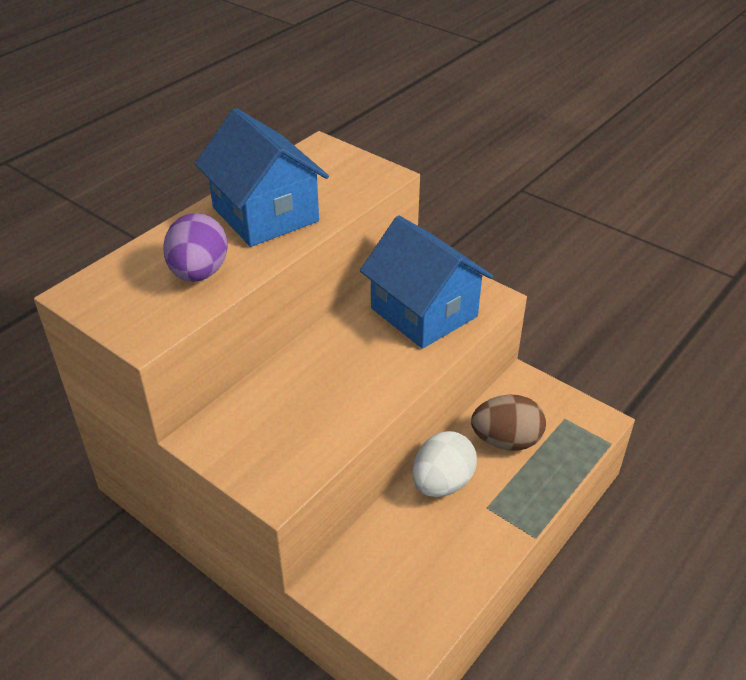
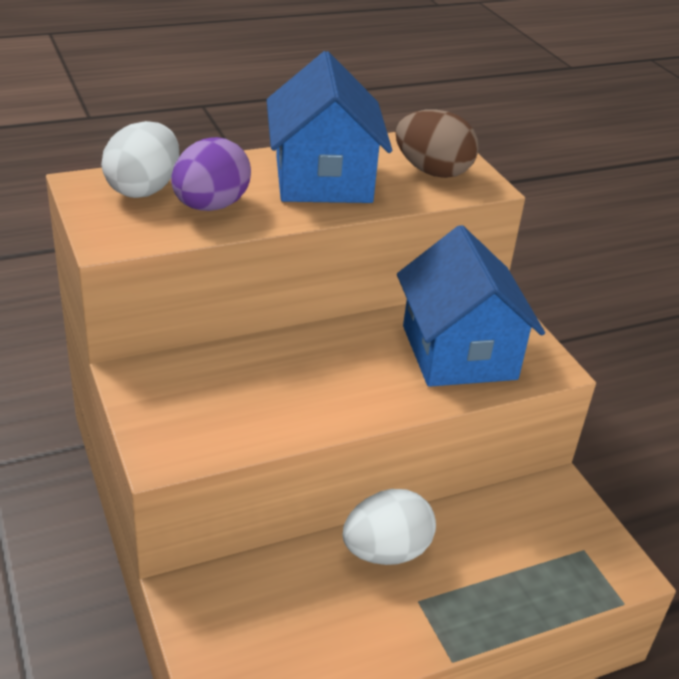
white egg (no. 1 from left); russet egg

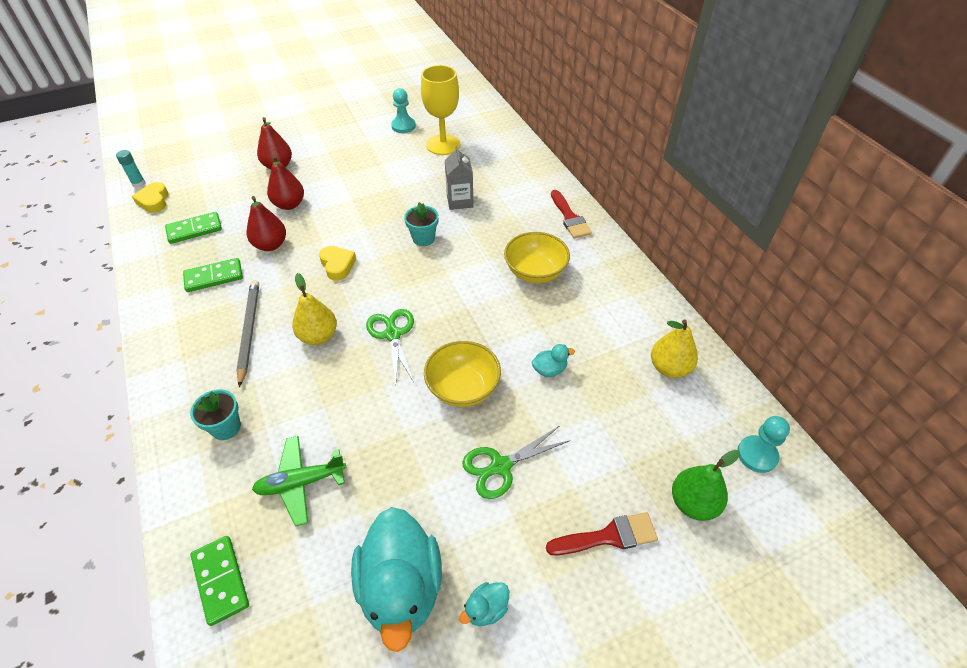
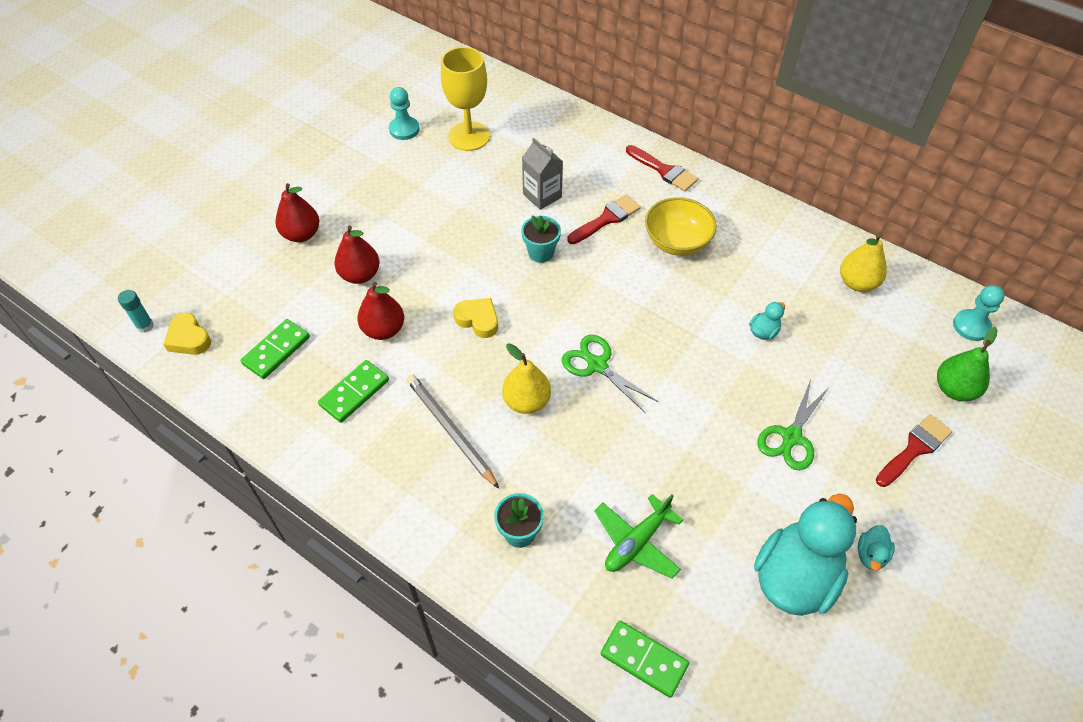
crimson brush (no. 1 from left); aqua duck (no. 2 from left); bright yellow serving bowl (no. 1 from left in the first image)

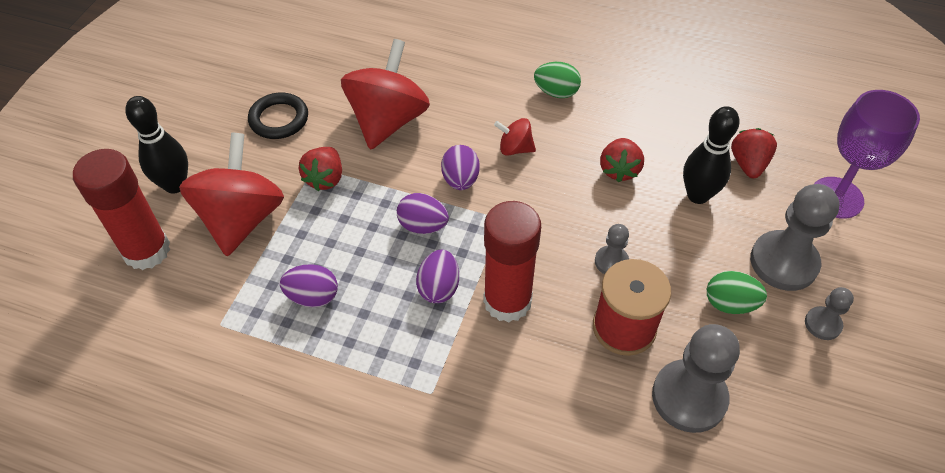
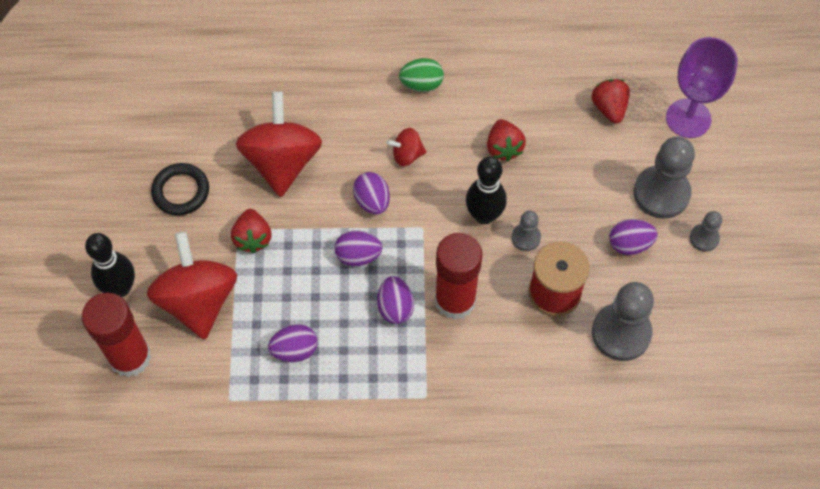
ebony skittle (no. 2 from left); purple egg (no. 5 from left)

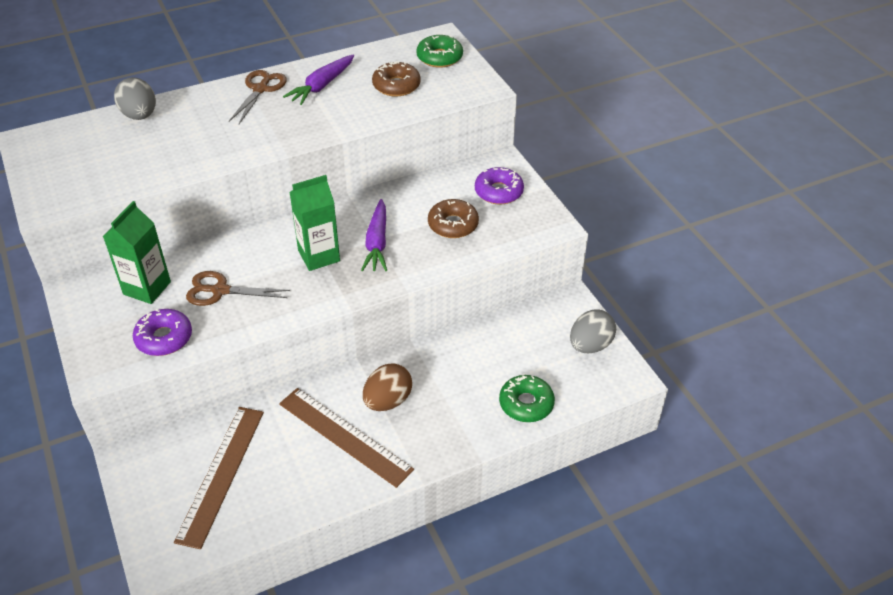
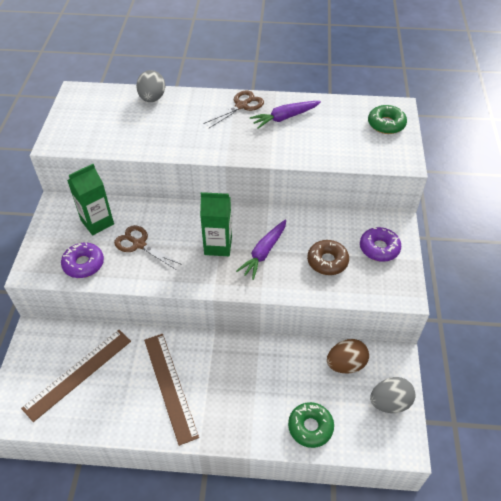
russet egg; russet donut (no. 1 from left in the first image)

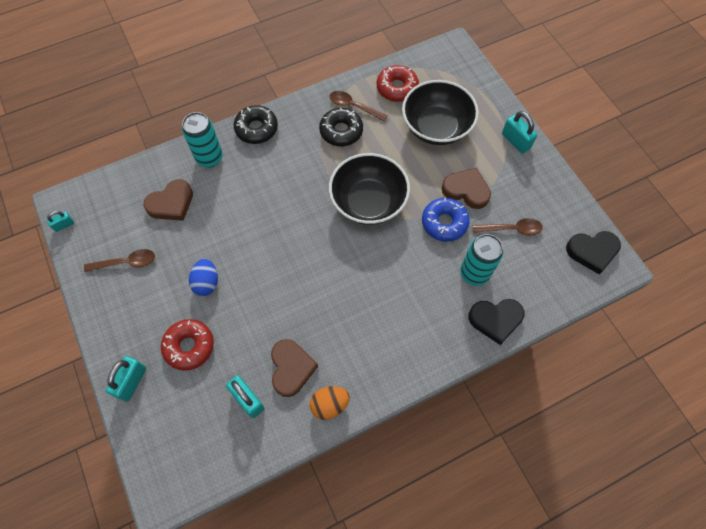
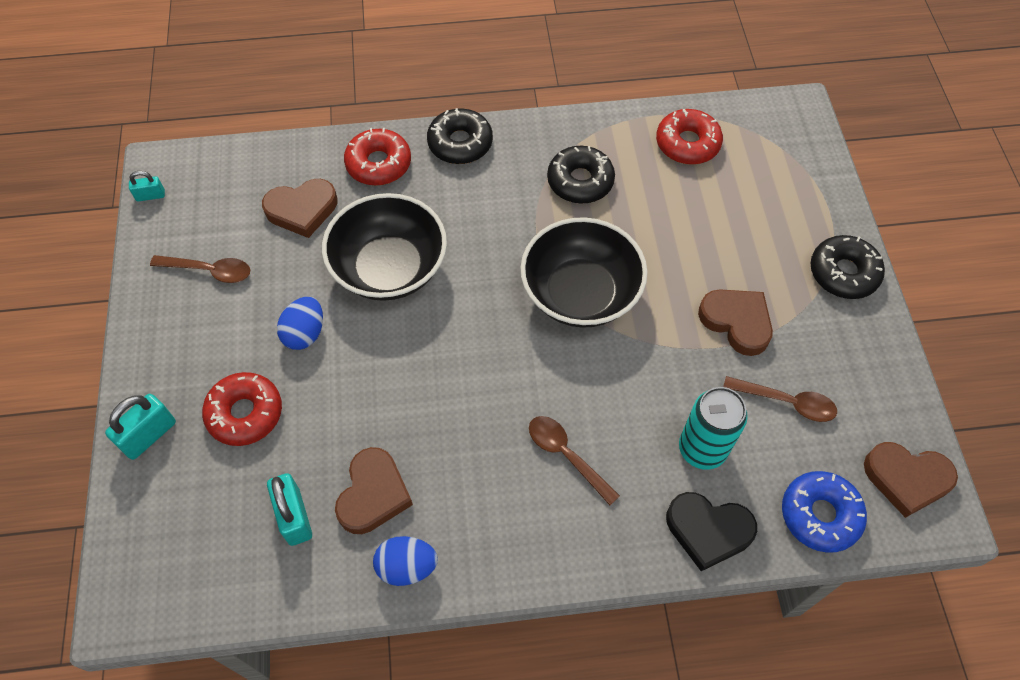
ebony serving bowl (no. 1 from left); crimson donut (no. 2 from left); blue egg (no. 2 from left); russet tablespoon (no. 2 from left); blue donut; ebony donut (no. 3 from left); russet love heart (no. 4 from left)

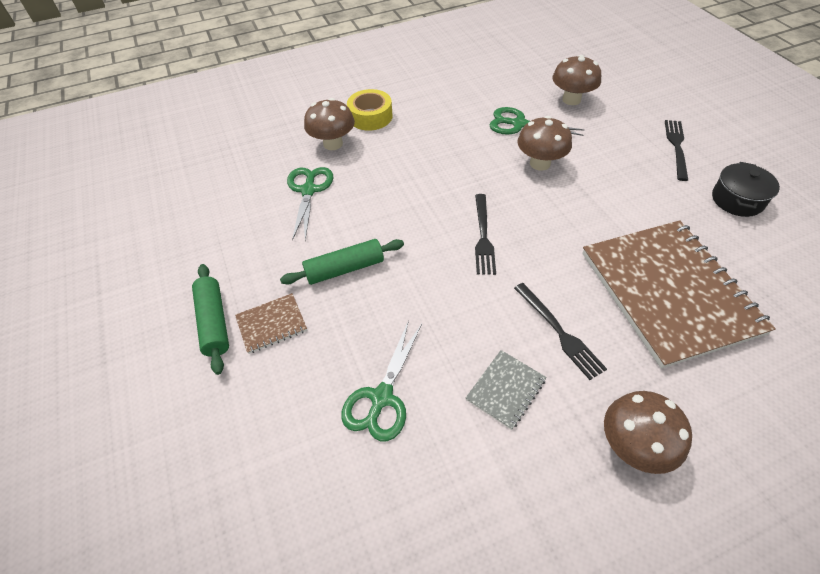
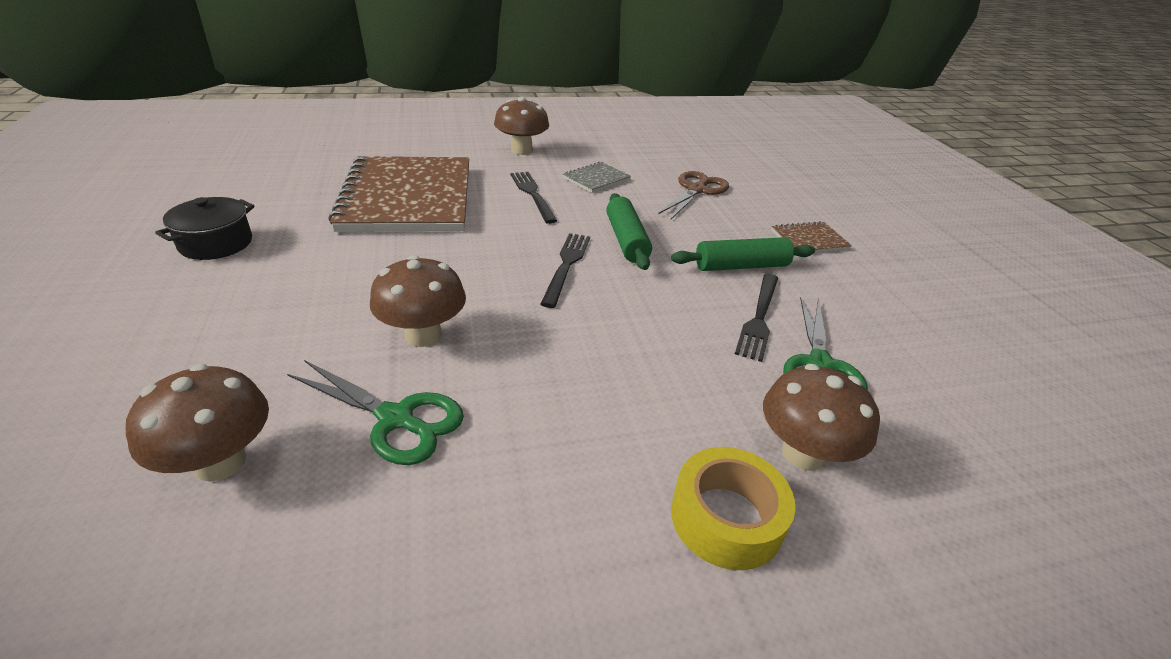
emerald pastry roller (no. 1 from left); russet shears; ebony table fork (no. 3 from left)

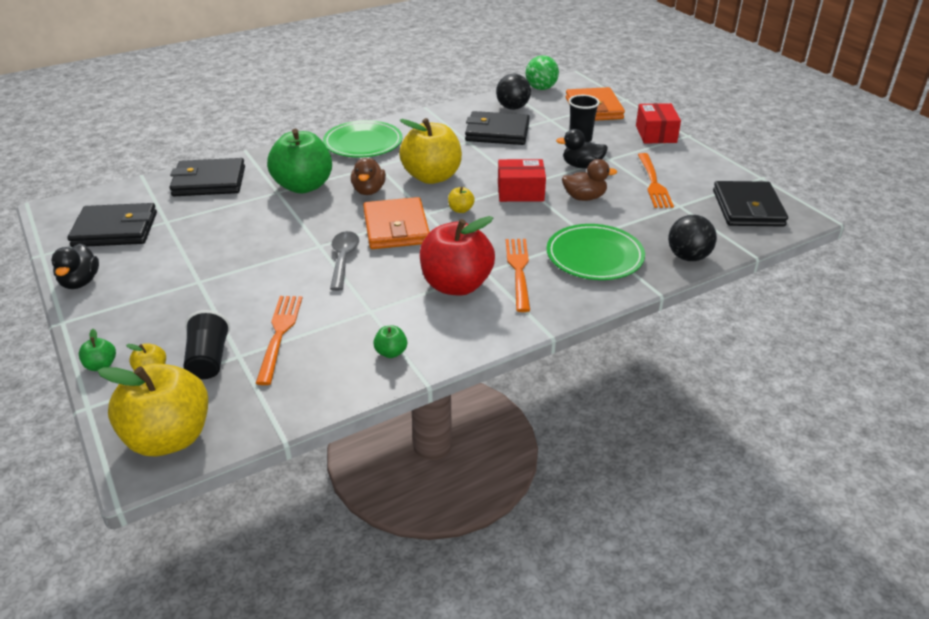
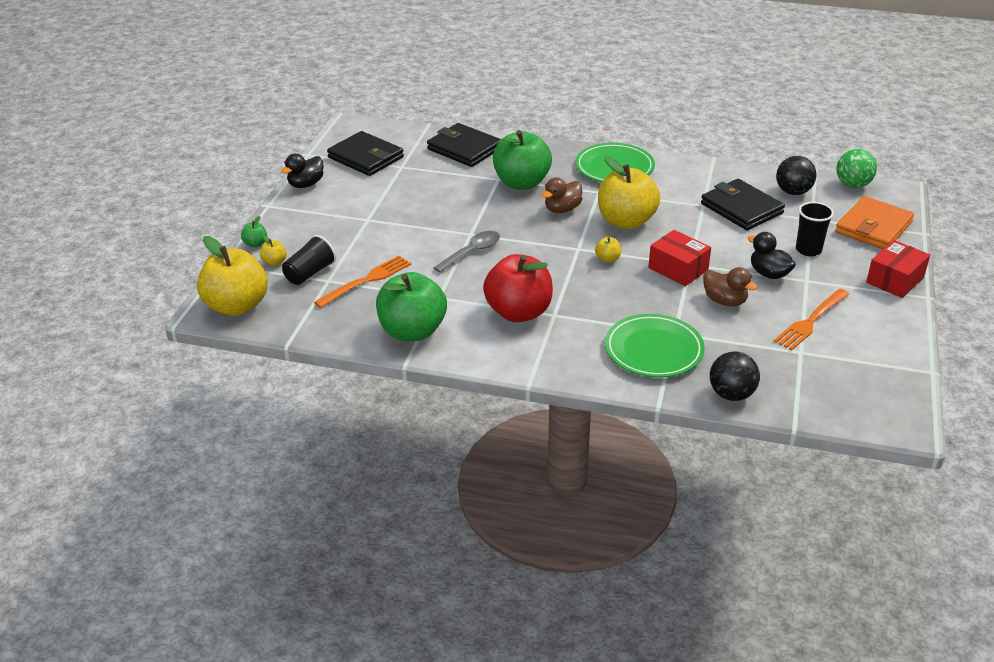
emerald apple fruit (no. 2 from left); orange-coloured billfold (no. 1 from left in the first image); orange-coloured table fork (no. 2 from left in the first image); ebony billfold (no. 4 from left in the first image)

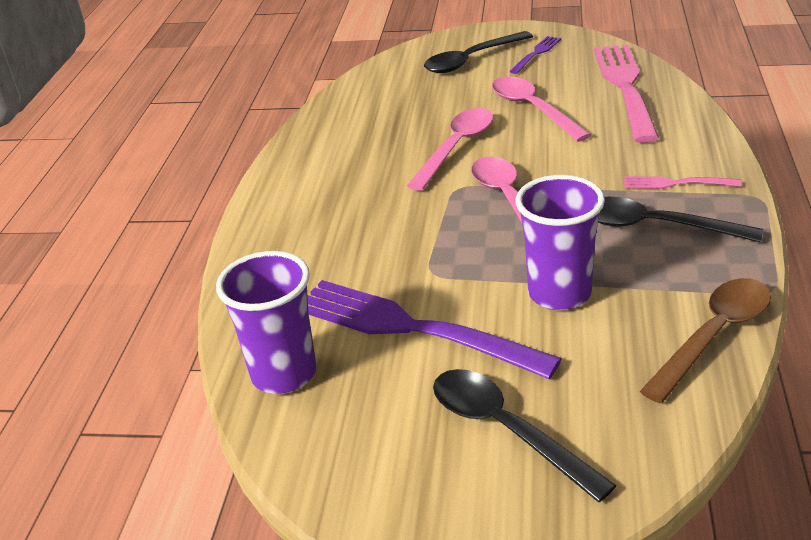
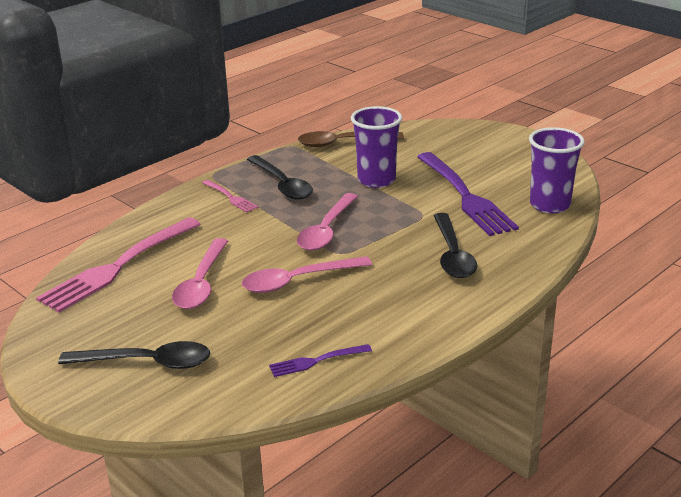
purple table fork (no. 1 from left); ebony tablespoon (no. 3 from left)

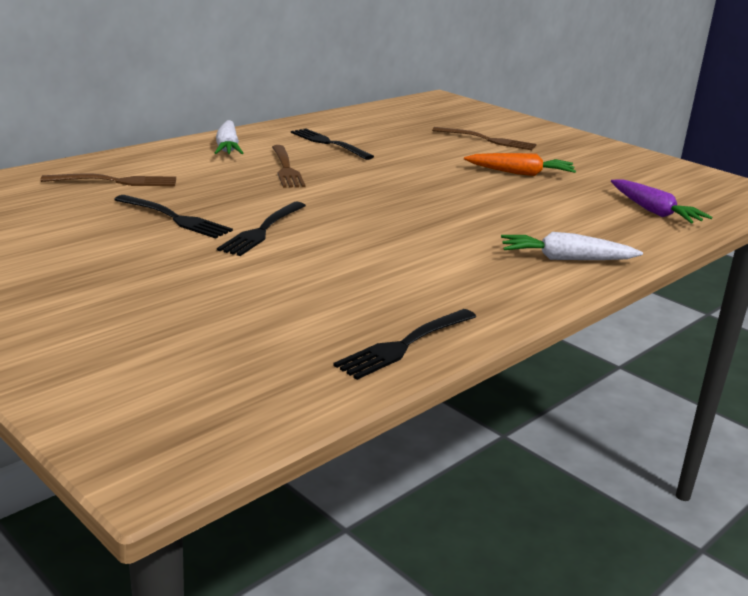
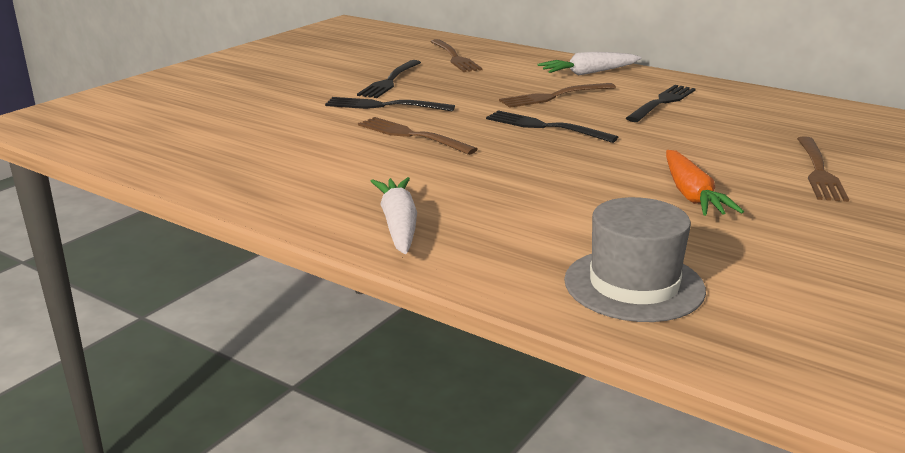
russet table fork (no. 1 from left); ebony table fork (no. 3 from left); gray top hat

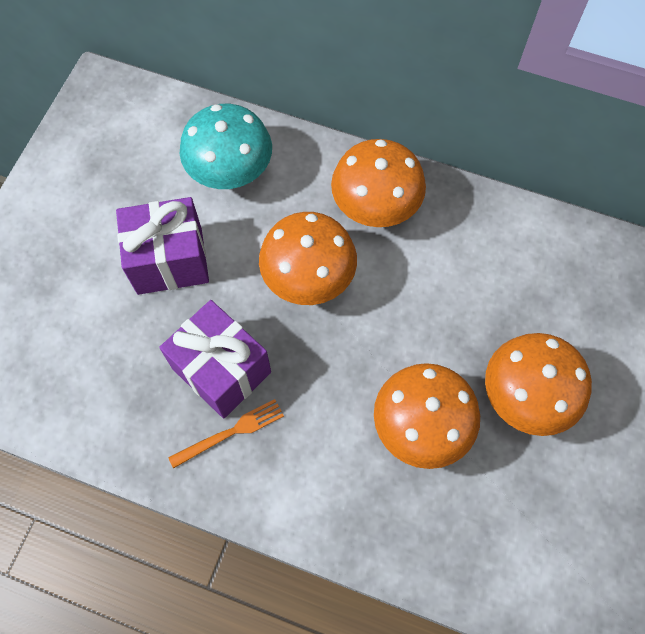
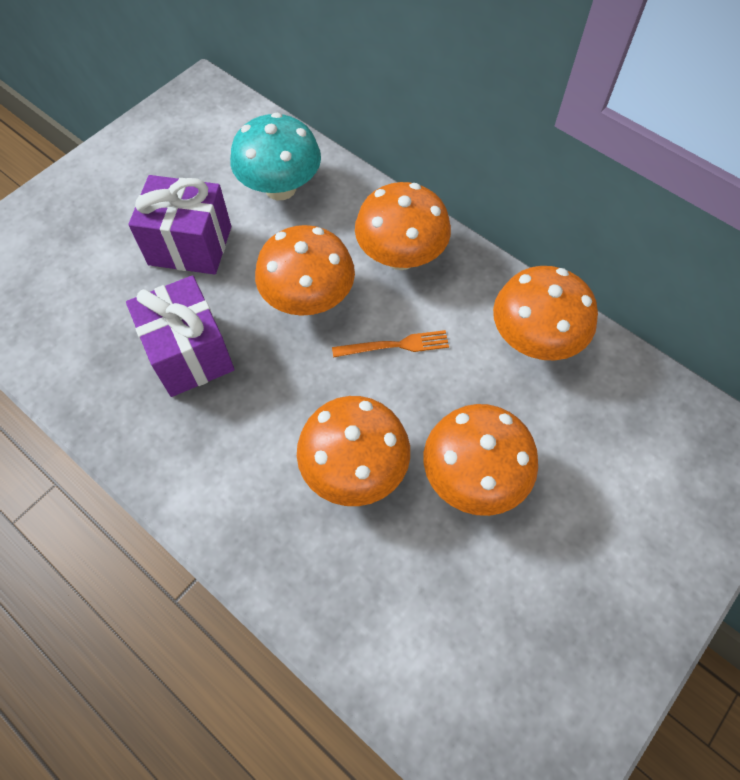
orange-coloured table fork; orange-coloured mushroom (no. 5 from left)

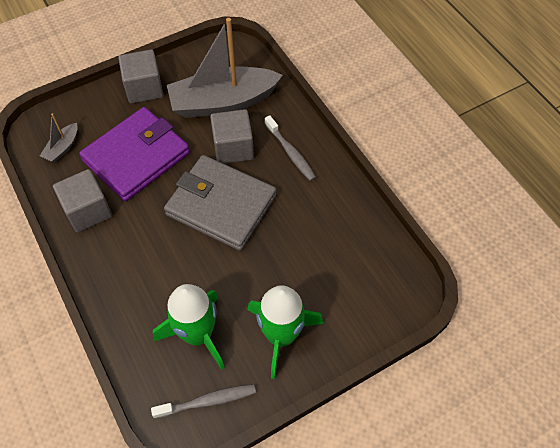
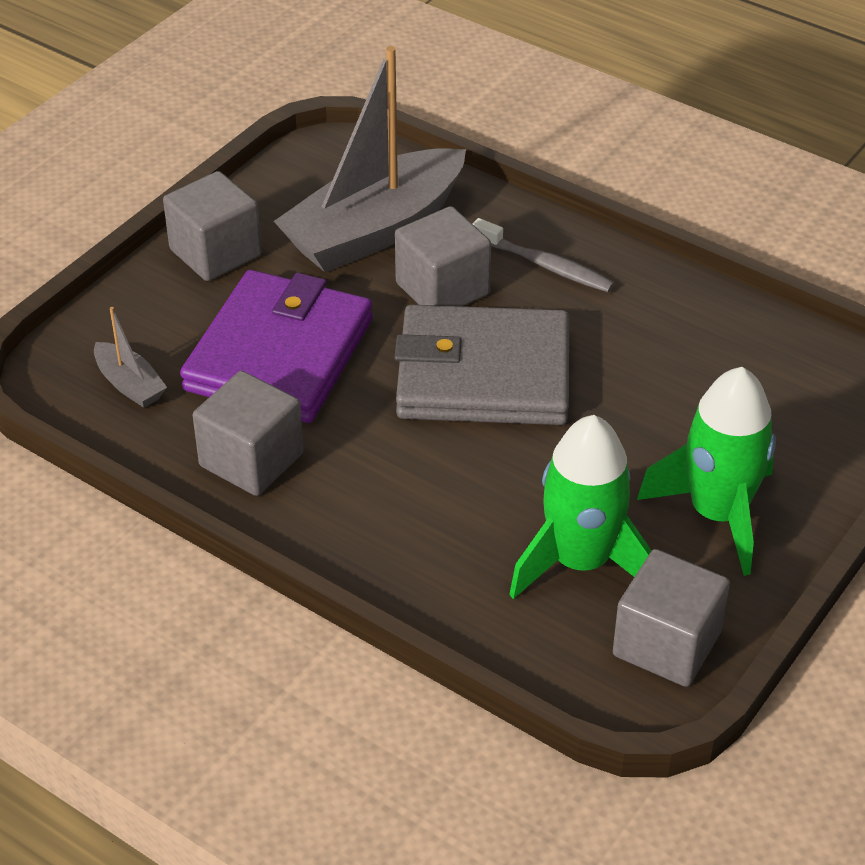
gray toy boat (no. 1 from left); gray cube (no. 4 from left)

